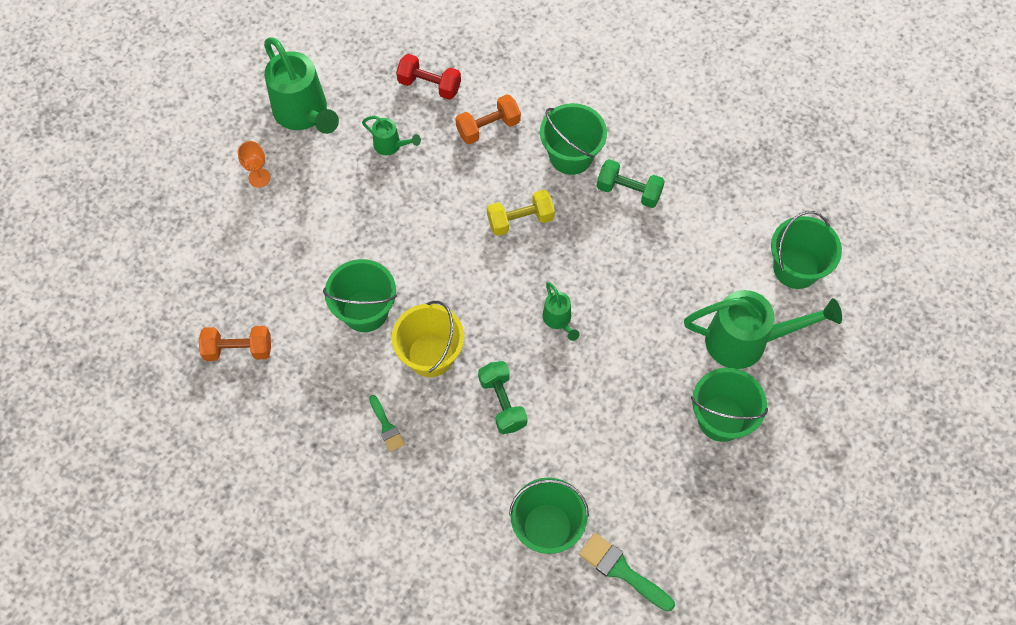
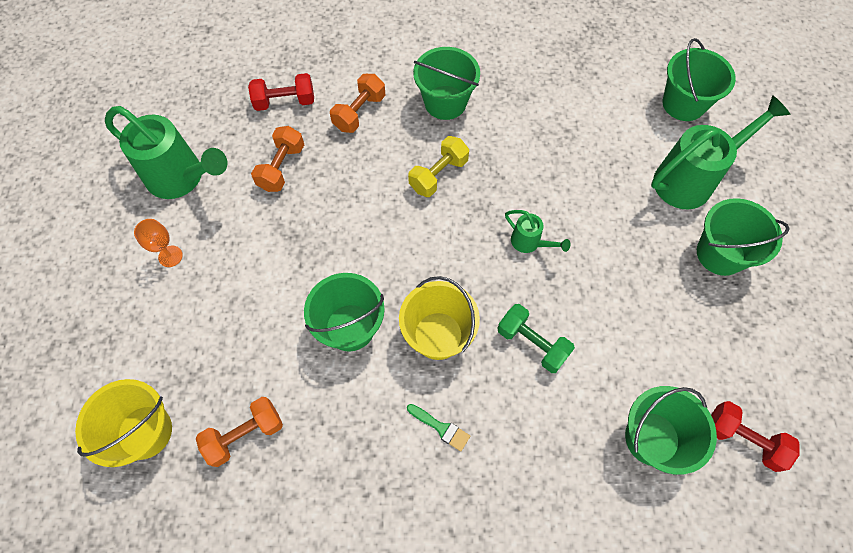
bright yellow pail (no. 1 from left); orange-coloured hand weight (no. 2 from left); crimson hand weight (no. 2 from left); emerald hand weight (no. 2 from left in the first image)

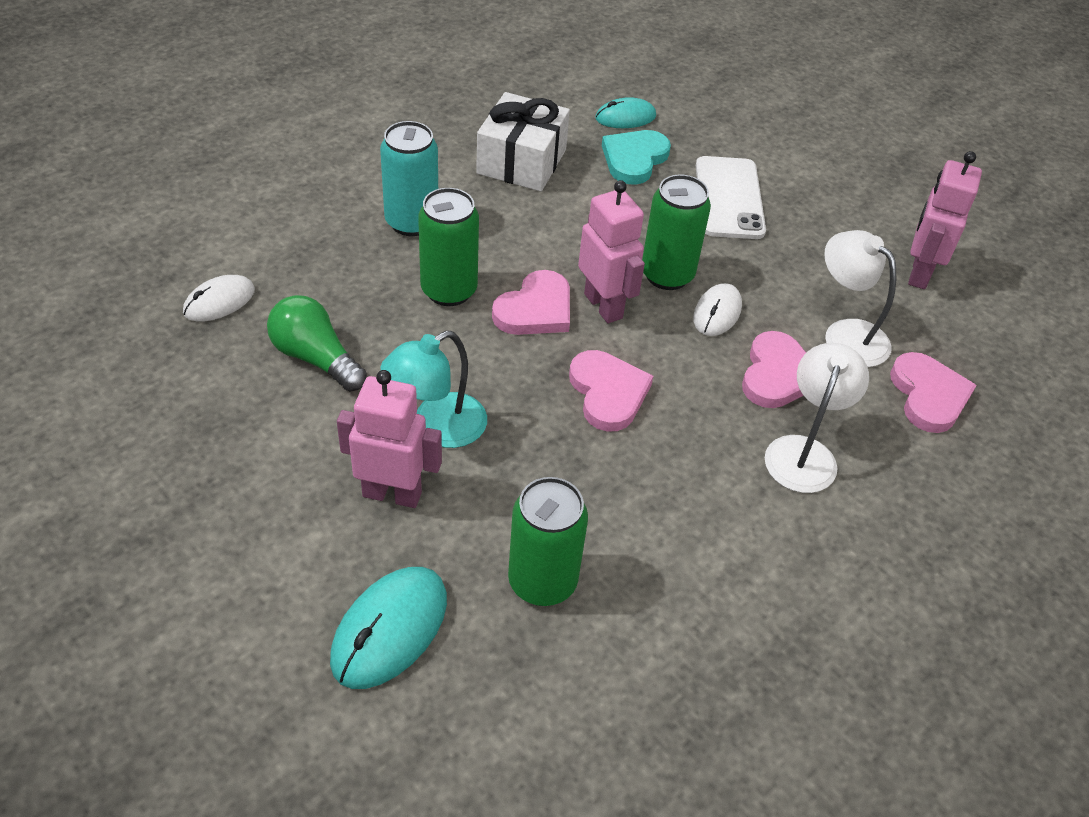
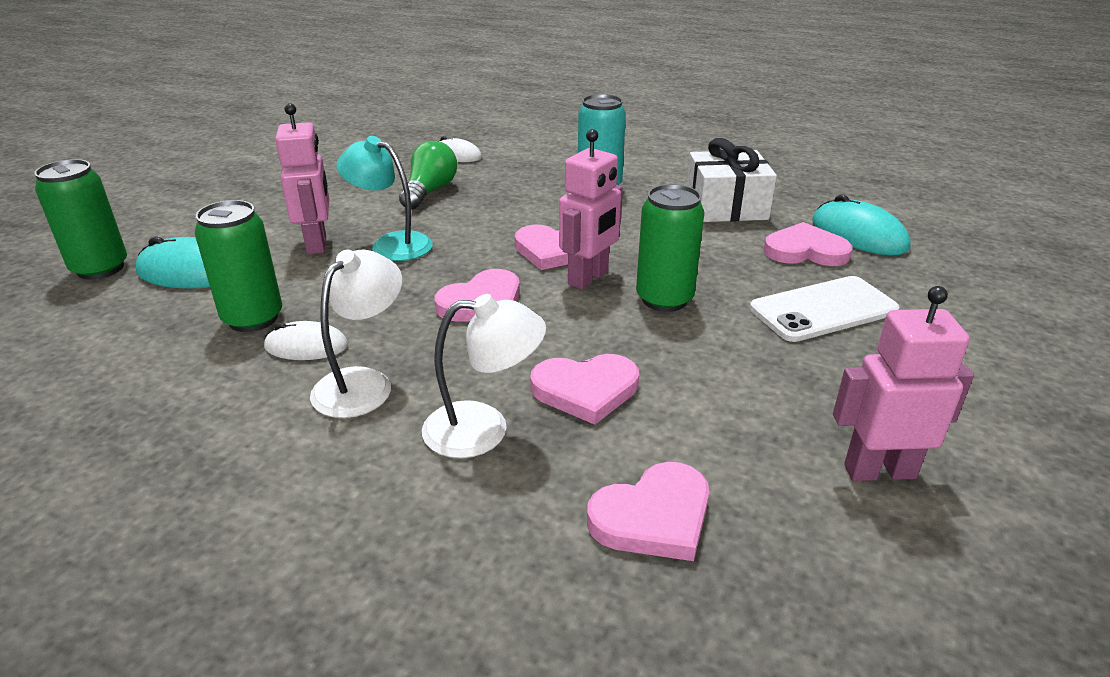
emerald tin (no. 1 from left); white mouse (no. 1 from left); white desk lamp (no. 1 from left); rose-pink love heart (no. 5 from left); aqua mouse (no. 2 from left)

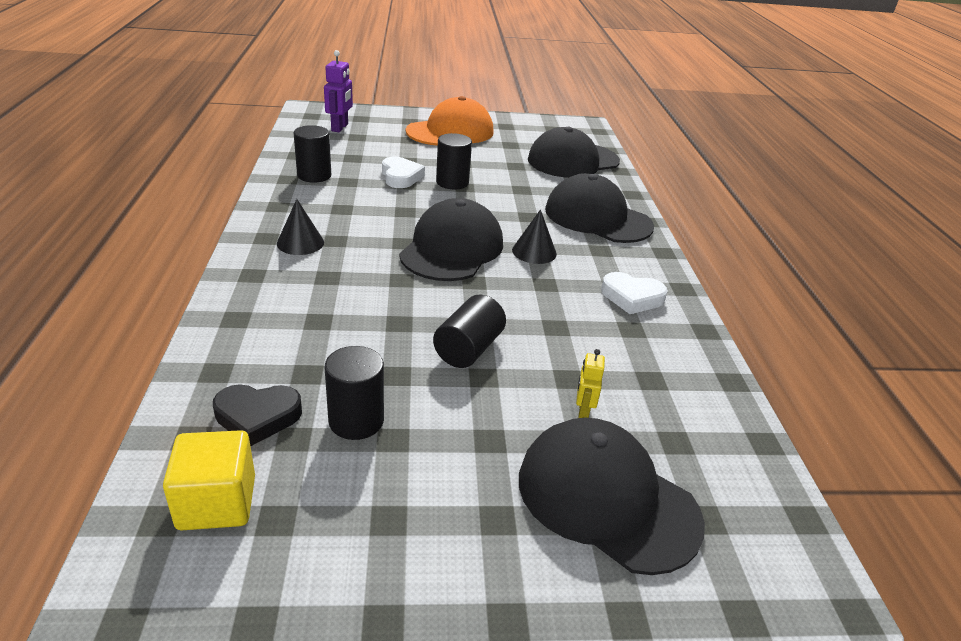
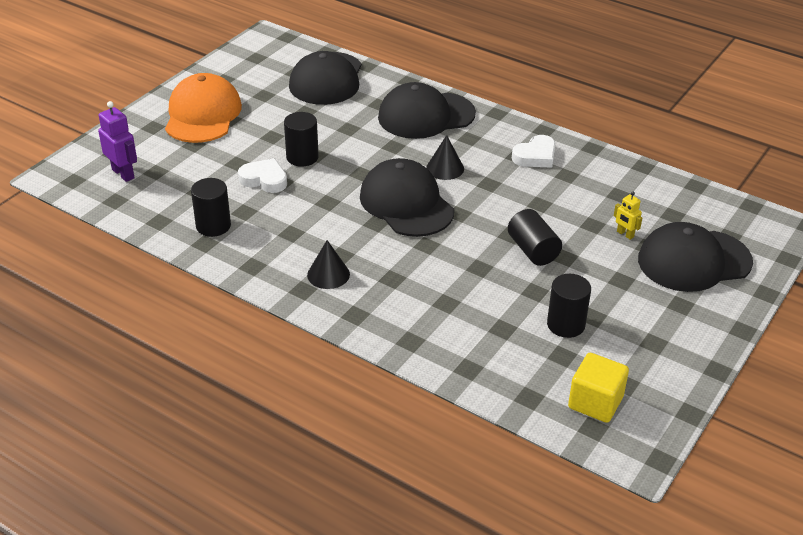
ebony love heart

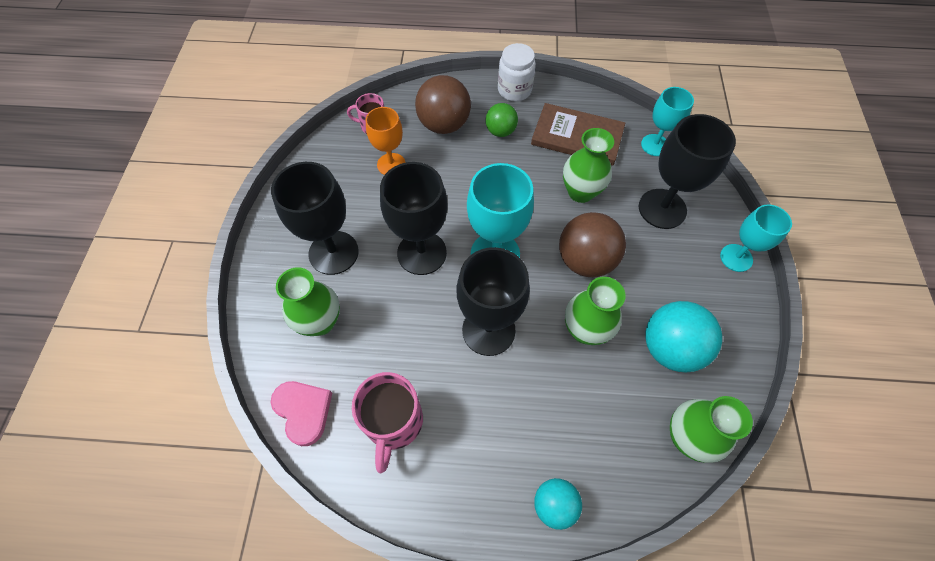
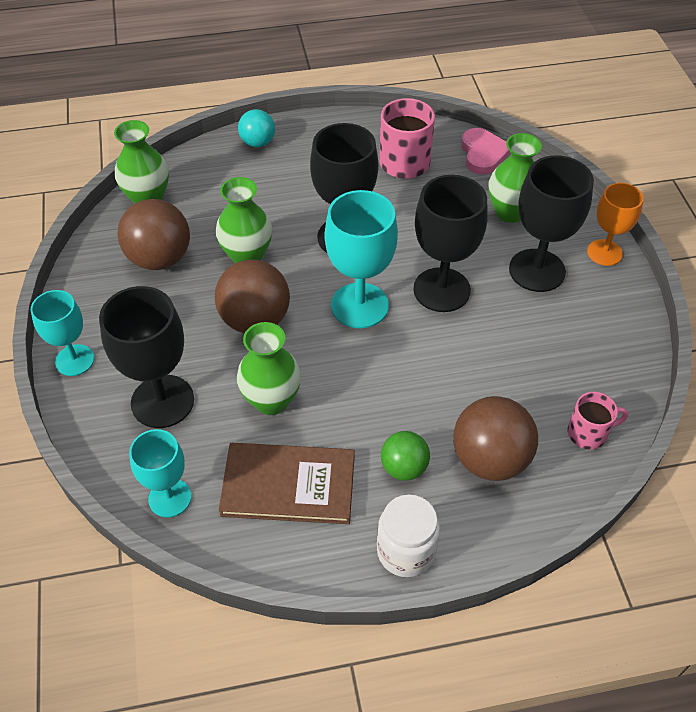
russet sphere (no. 1 from left); rose-pink love heart; orange-coloured wine glass

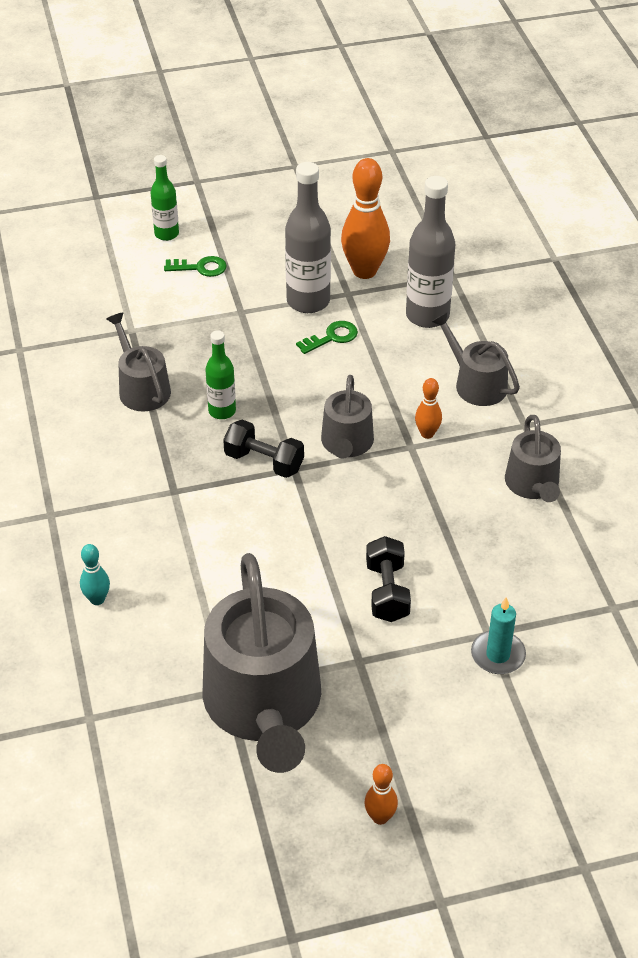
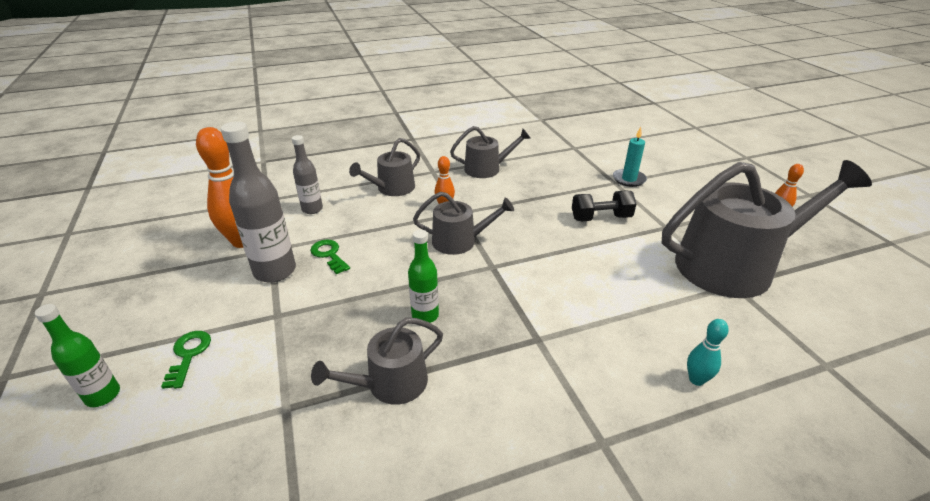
gray drink bottle (no. 2 from left); ebony hand weight (no. 1 from left in the first image)

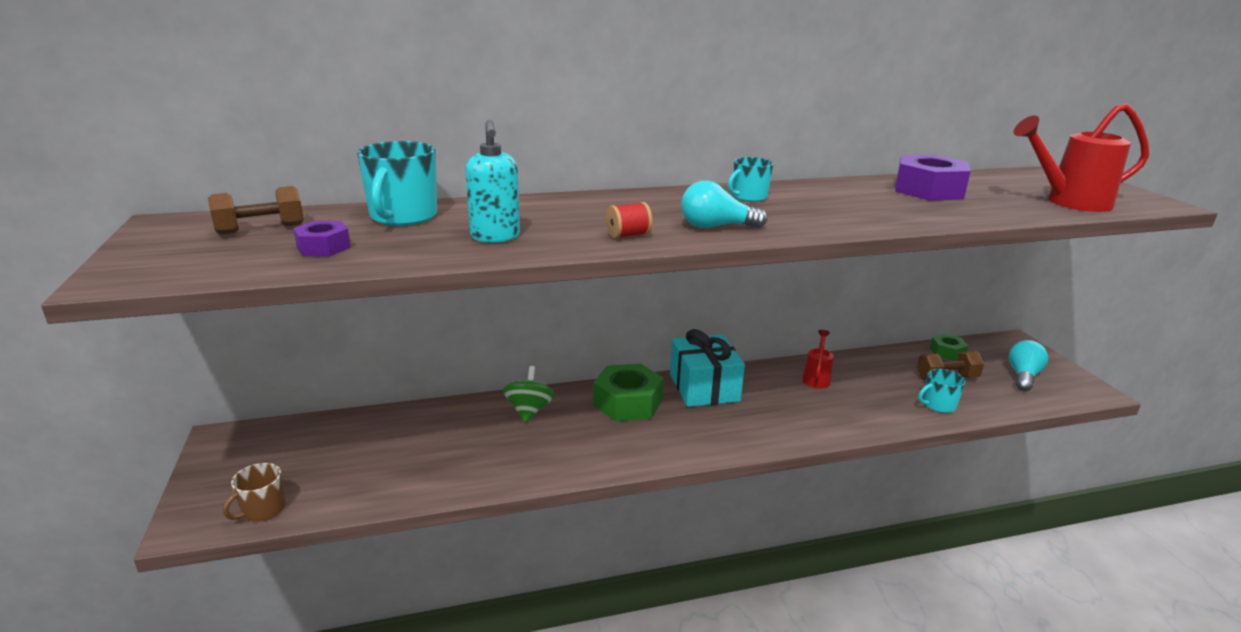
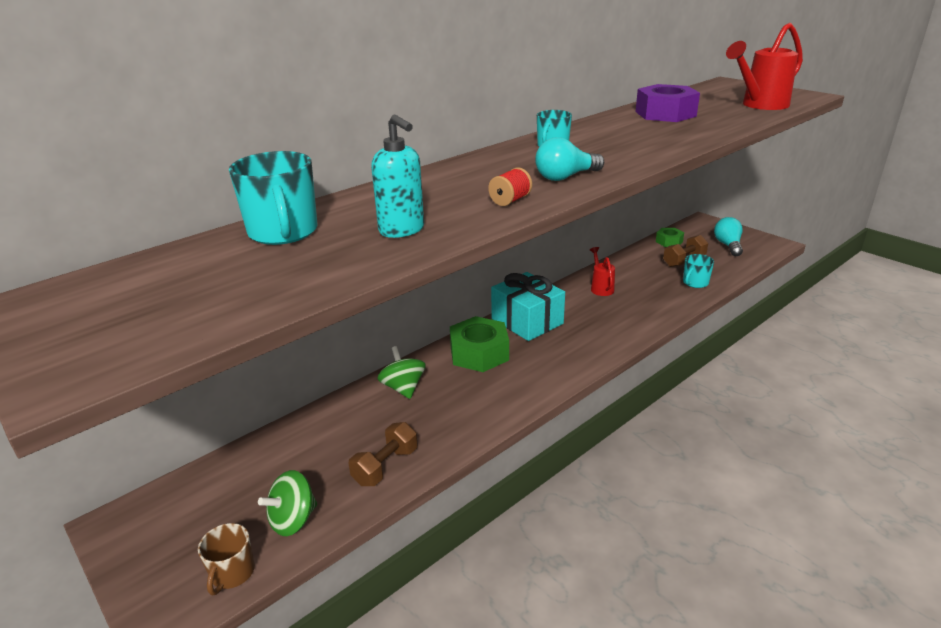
emerald toy top (no. 1 from left); russet hand weight (no. 1 from left); purple hexagon nut (no. 1 from left in the first image)

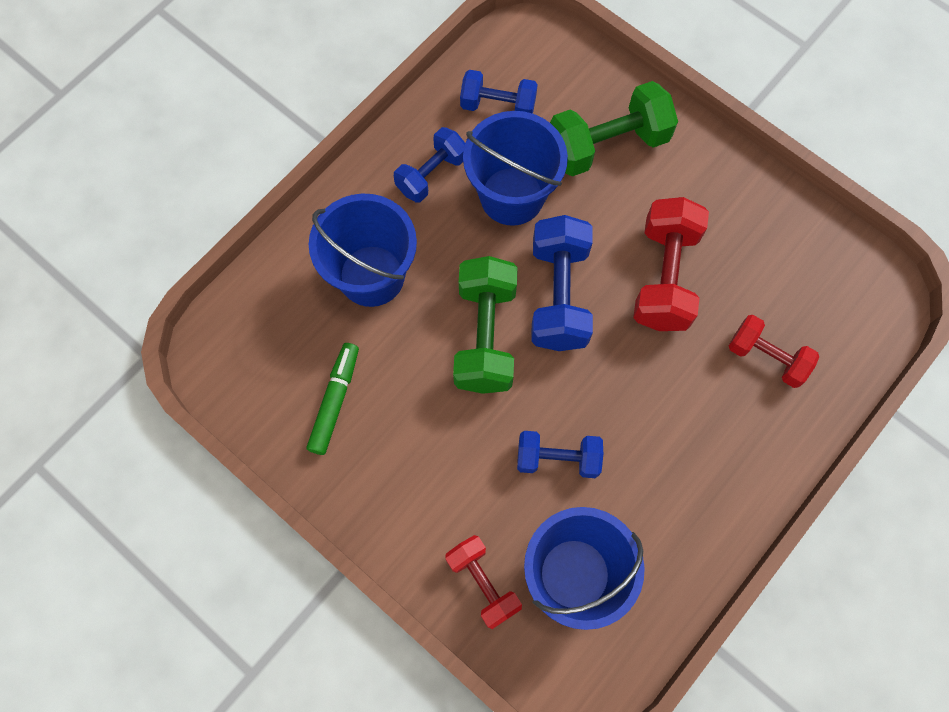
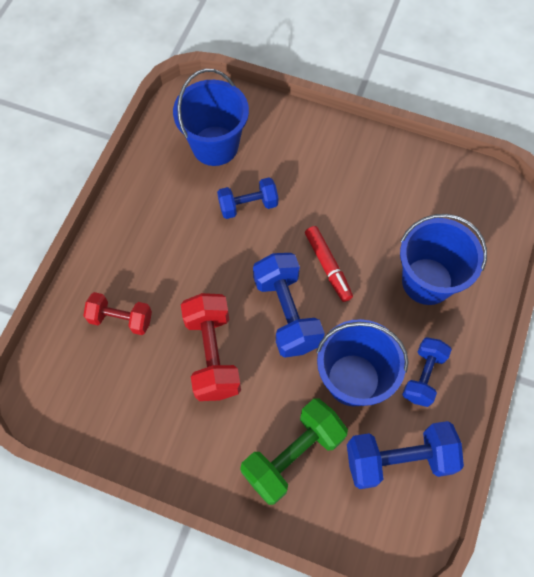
crimson marker pen; blue hand weight (no. 3 from left); emerald marker pen; crimson hand weight (no. 1 from left in the first image)

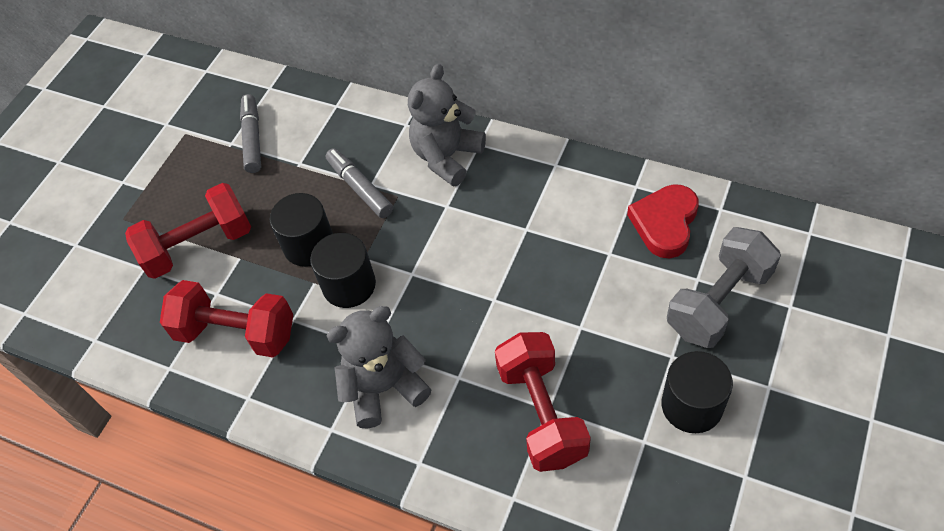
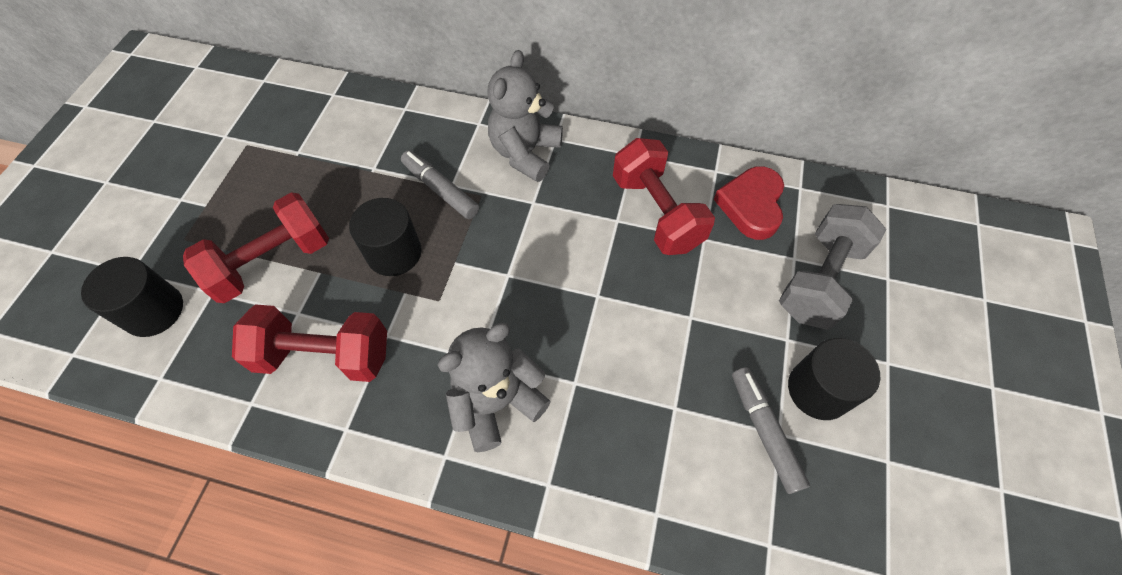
ebony solid cylinder (no. 1 from left); crimson hand weight (no. 3 from left); gray marker pen (no. 2 from left)

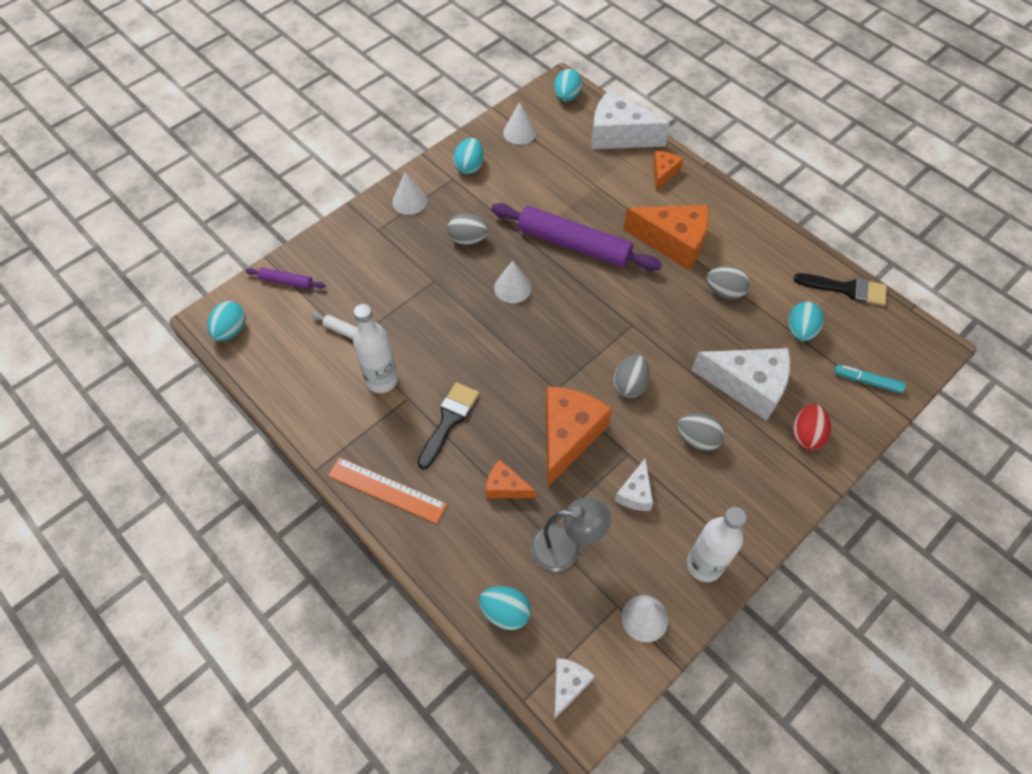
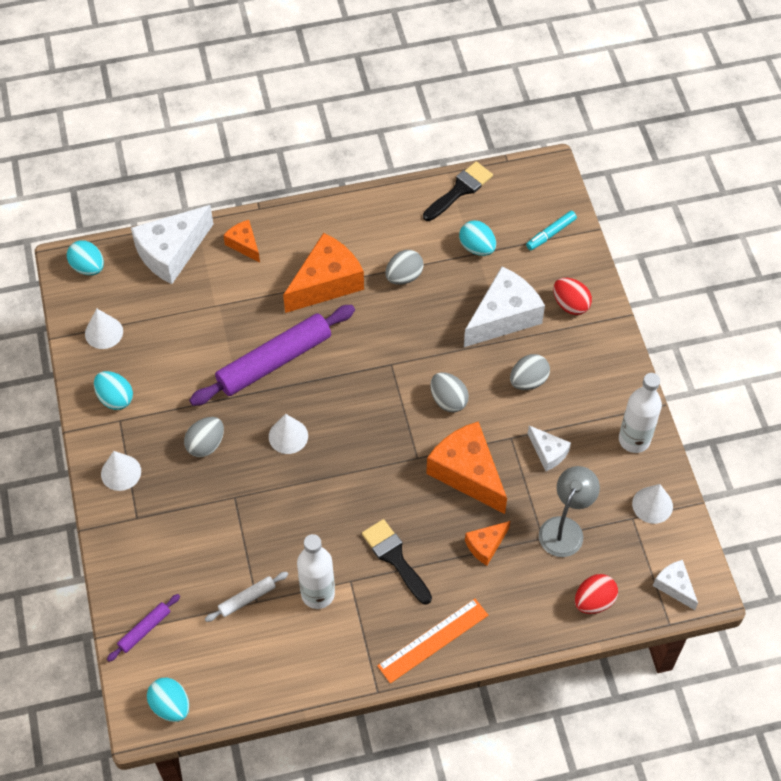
crimson egg (no. 2 from left)

